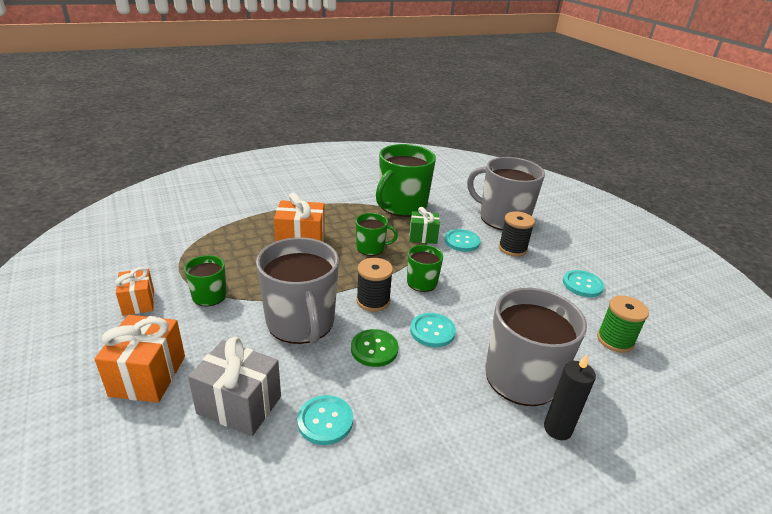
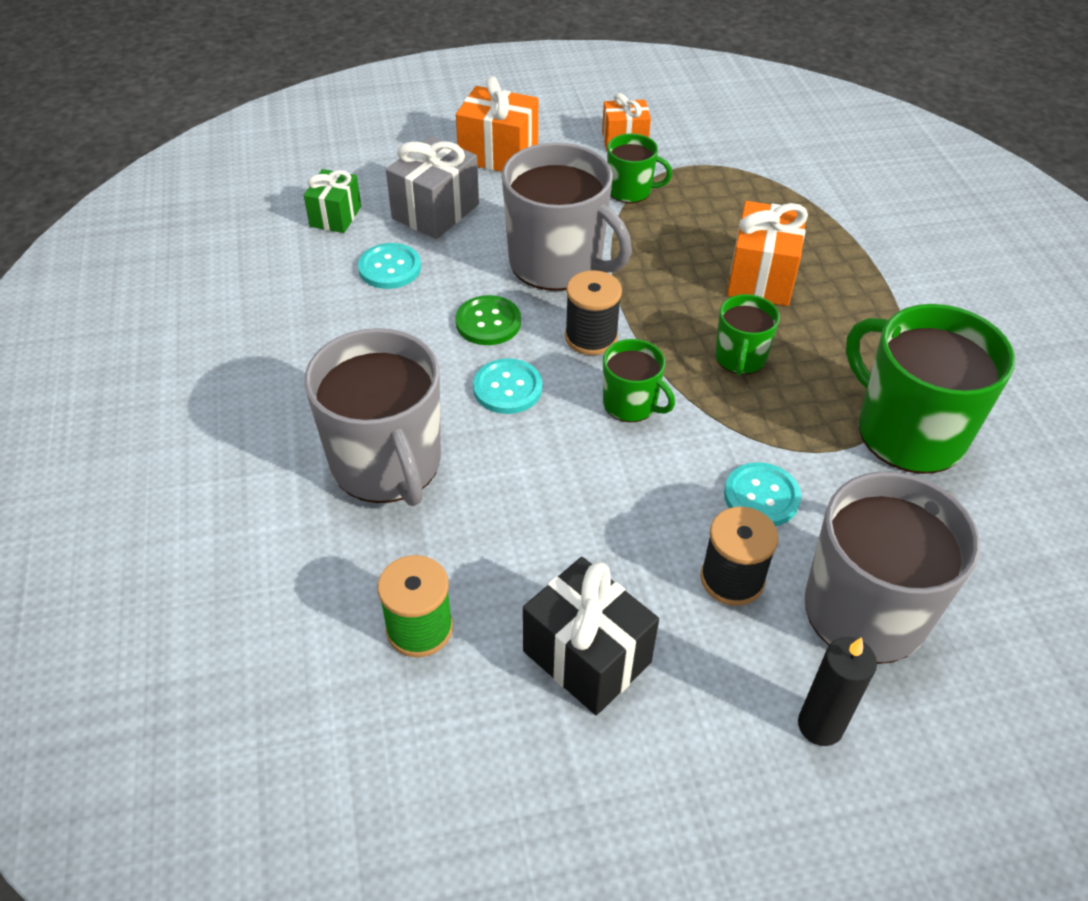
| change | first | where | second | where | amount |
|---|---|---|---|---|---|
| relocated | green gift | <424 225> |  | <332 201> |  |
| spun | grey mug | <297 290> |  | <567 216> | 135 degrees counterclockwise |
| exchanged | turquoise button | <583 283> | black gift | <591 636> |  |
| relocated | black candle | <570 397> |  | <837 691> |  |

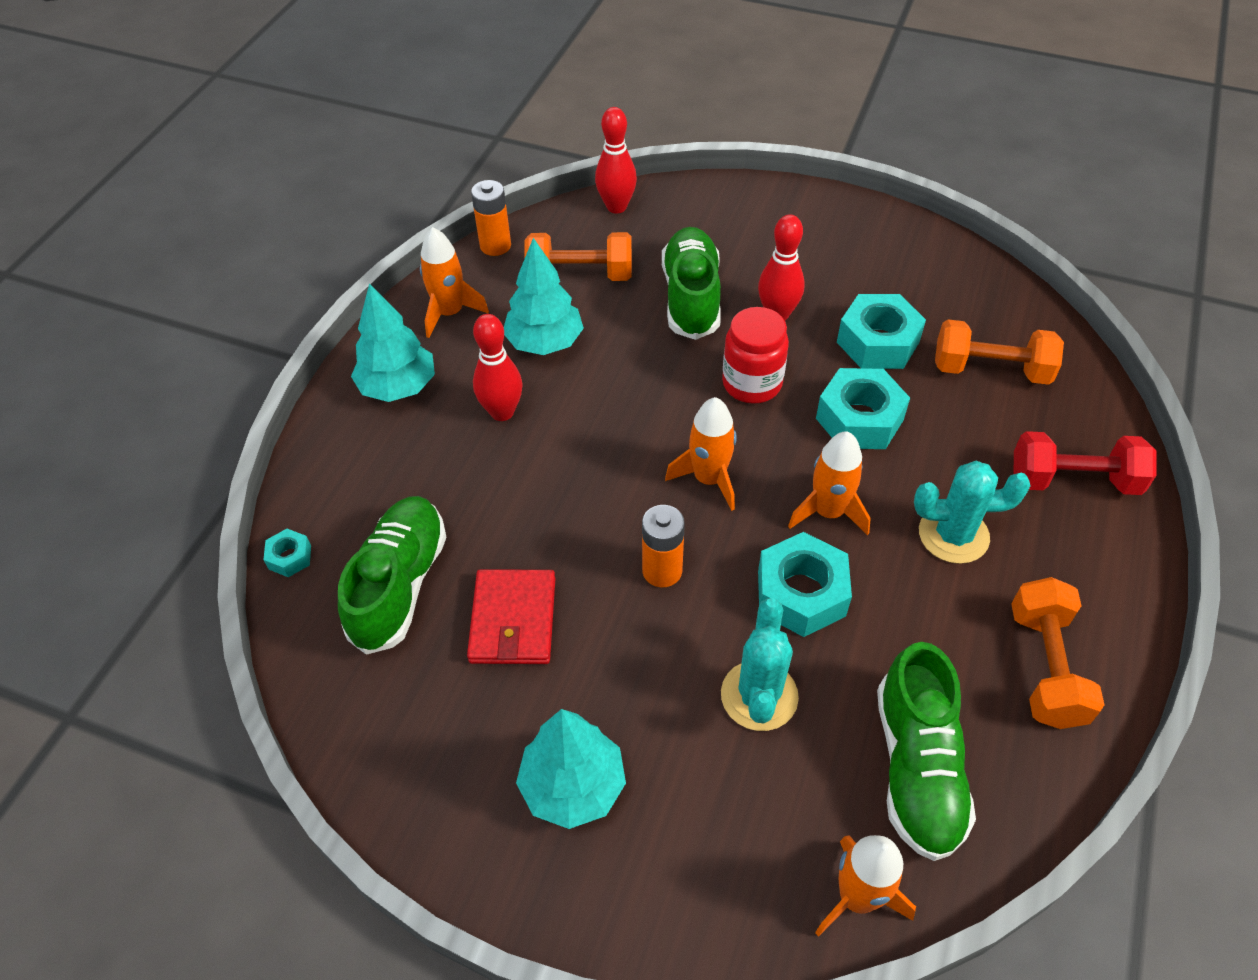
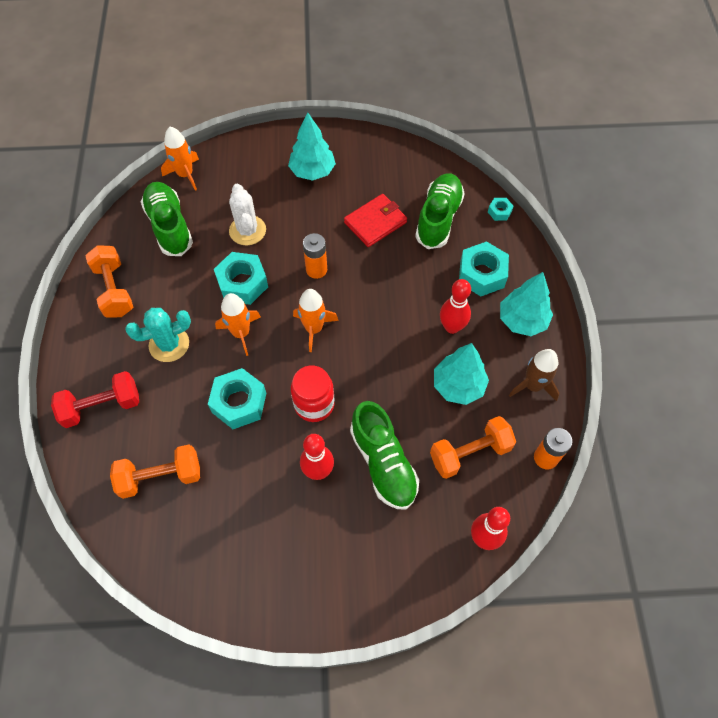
| change | first | where | second | where | amount |
|---|---|---|---|---|---|
| colour | turquoise cactus | <760 664> | white cactus | <247 214> |  |
| spun | red wallet | <511 616> |  | <375 220> | 75 degrees clockwise |
| spun | green shoe | <392 575> |  | <440 211> | 150 degrees counterclockwise |
| relocated | turquoise nut | <881 331> |  | <484 268> |  |
| colour | orange rocket | <454 282> | brown rocket | <534 375> |  |

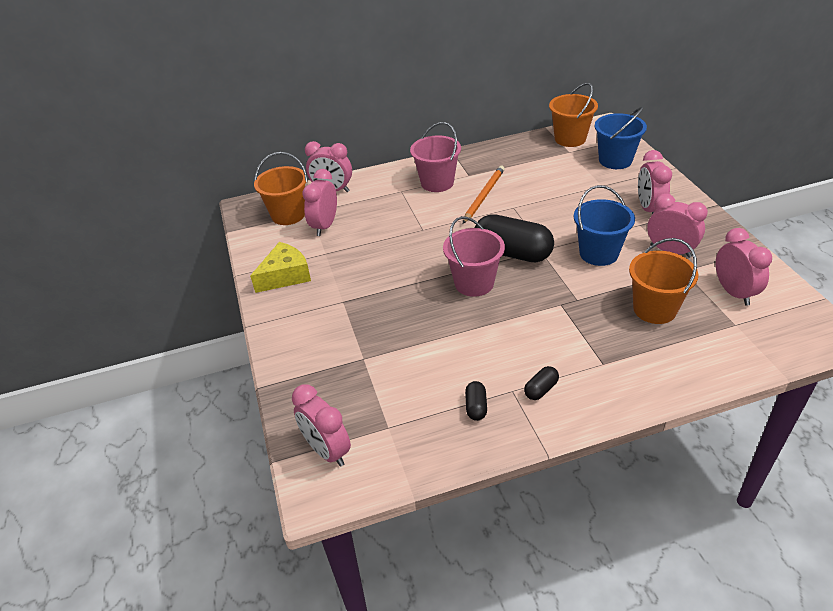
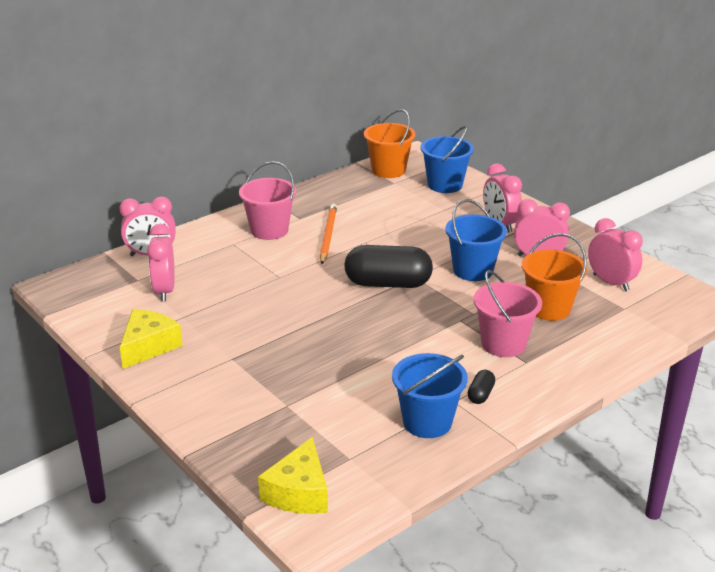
| change | first | where | second | where | amount |
|---|---|---|---|---|---|
| exchanged | pink clock | <321 425> | yellow cheese | <293 475> |  |
| exchanged | black capsule | <476 401> | blue bucket | <430 395> |  |
| relocated | pink bucket | <474 256> |  | <508 313> |  |
| missing | orange bucket | <281 188> |  |  |  |

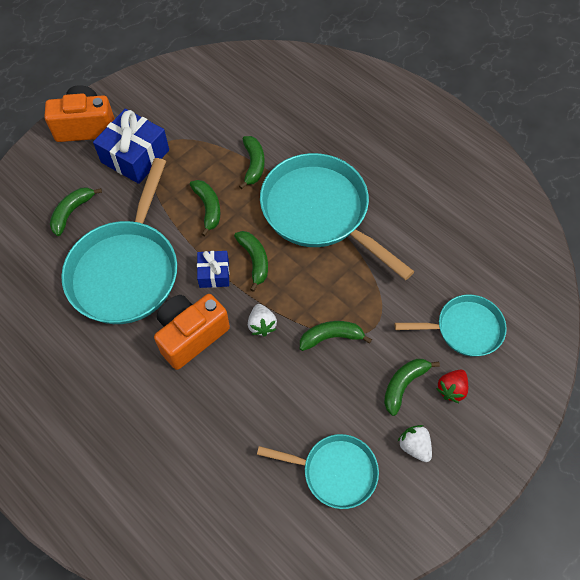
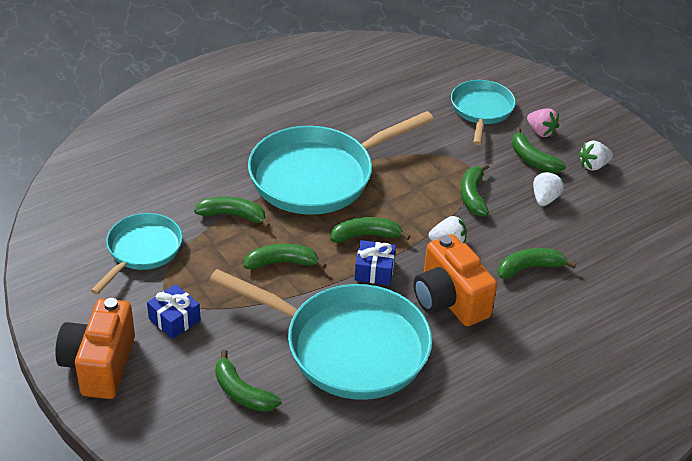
| change | first | where | second | where | amount |
|---|---|---|---|---|---|
| relocated | turquoise pan | <318 471> |  | <137 254> |  |
| size | blue gift | <131 146> |  | <174 311> | x0.55 |
| appeared |  |  | green banana | <537 263> |  |
| colour | red strawberry | <452 386> | pink strawberry | <543 122> |  |
| appeared |  |  | white strawberry | <548 189> |  |

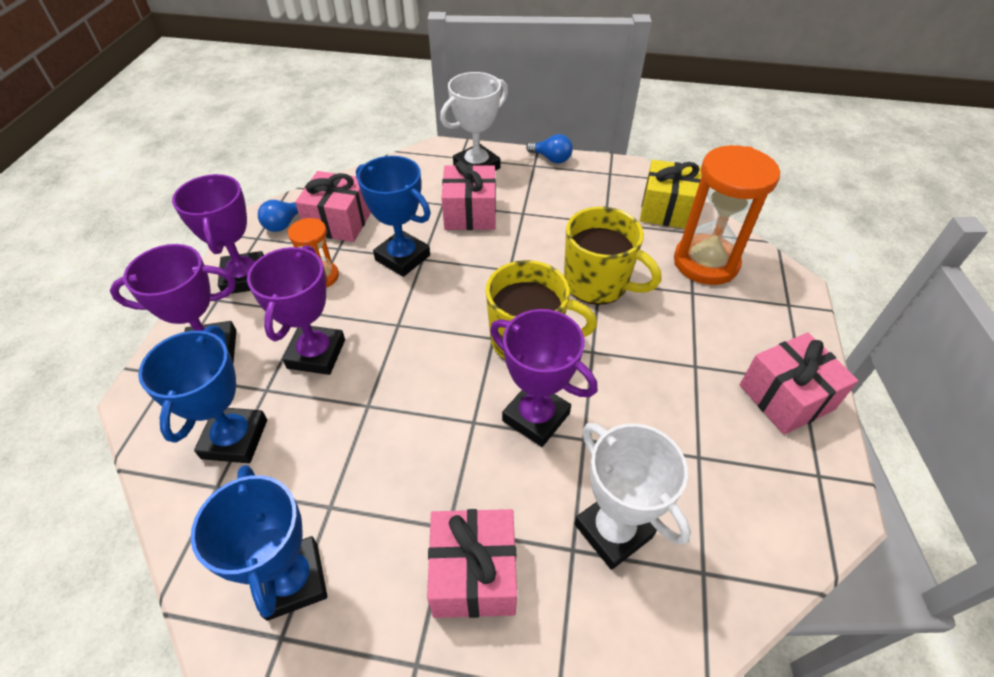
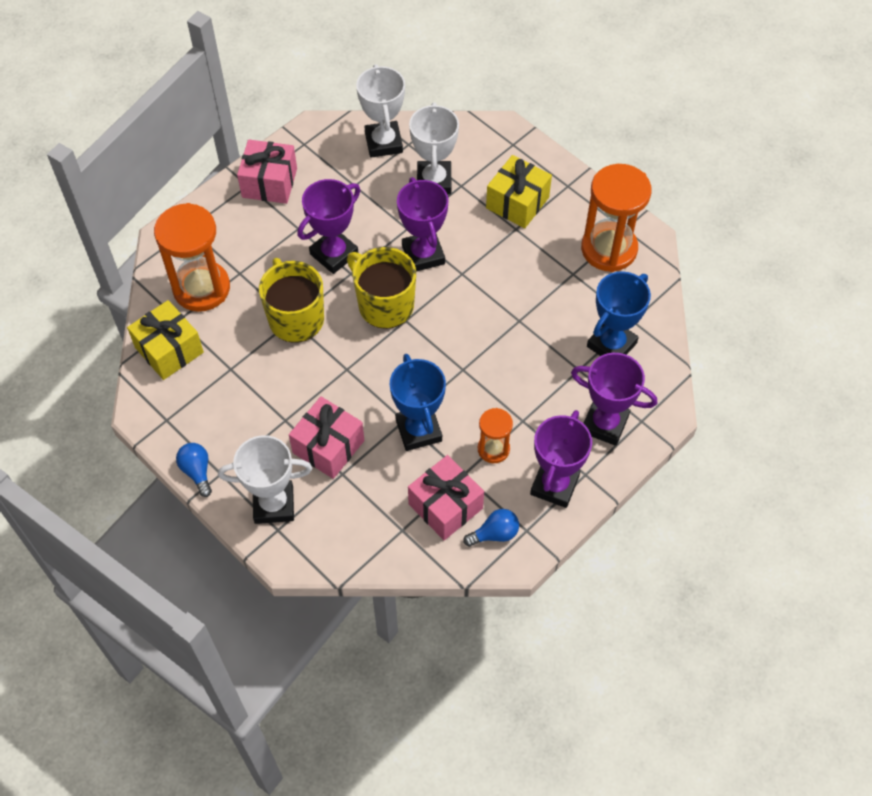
| change | first | where | second | where | amount |
|---|---|---|---|---|---|
| relocated | purple trophy | <296 310> |  | <329 226> |  |
| appeared |  |  | white trophy | <380 111> |  |
| colour | pink gift | <472 563> | yellow gift | <519 191> |  |
| exchanged | blue trophy | <259 543> | orange hourglass | <616 218> |  |

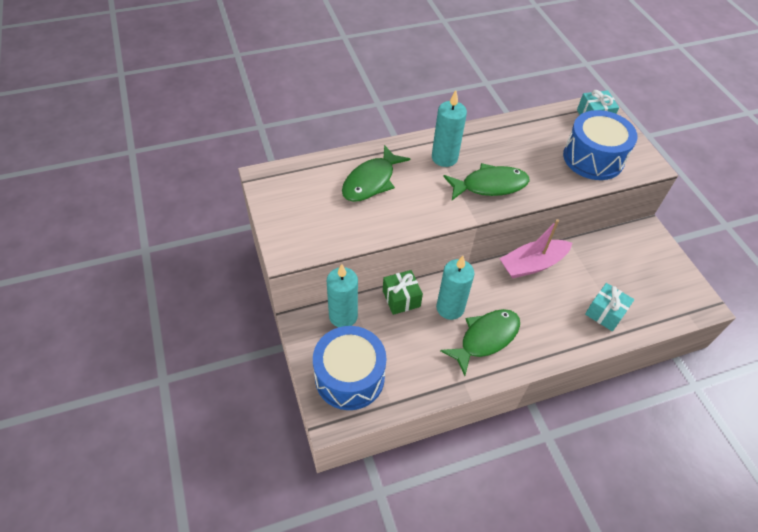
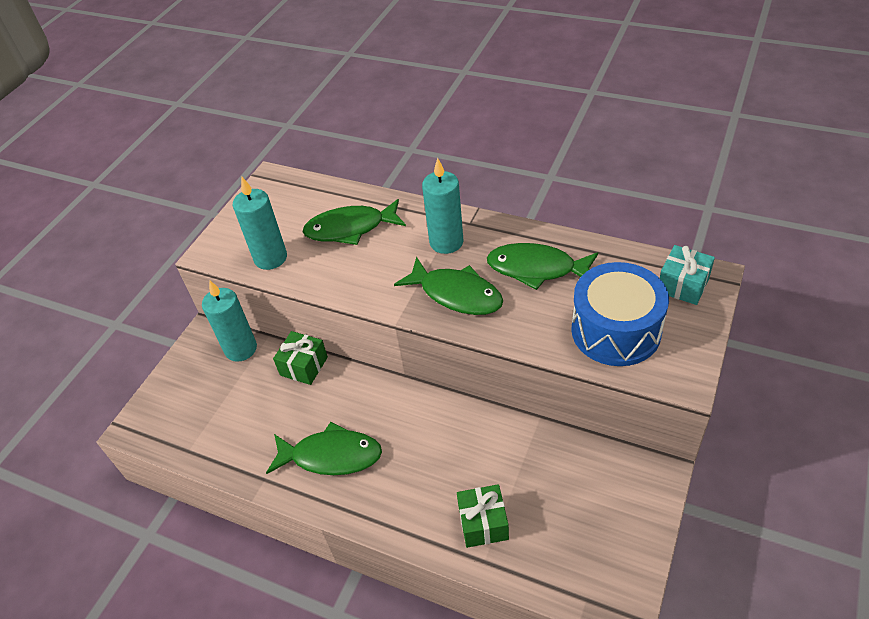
| change | first | where | second | where | amount |
|---|---|---|---|---|---|
| relocated | turquoise candle | <455 288> |  | <260 223> |  |
| colour | turquoise gift | <609 307> | green gift | <483 516> |  |
| appeared |  |  | green fish | <542 266> |  |
| missing | blue drum | <349 368> |  |  |  |
| missing | pink boat | <536 249> |  |  |  |

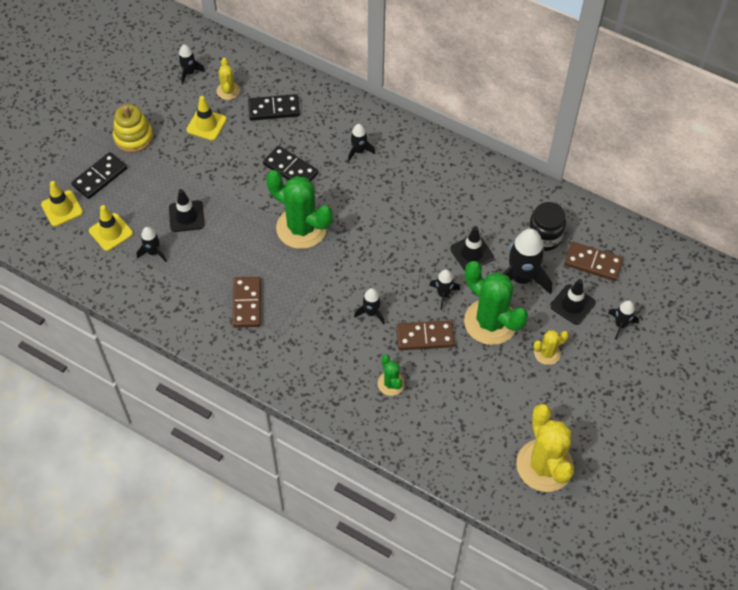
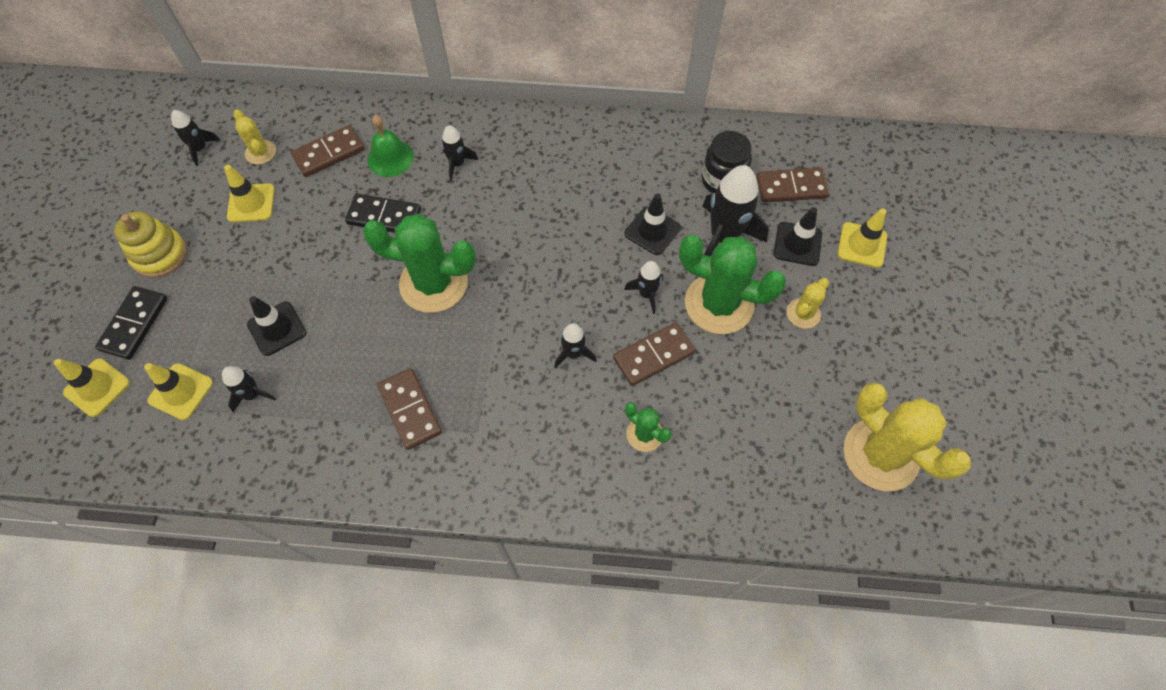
| change | first | where | second | where | amount |
|---|---|---|---|---|---|
| colour | black domino | <274 107> | brown domino | <328 151> |  |
| appeared |  |  | green bell | <390 146> |  |
| exchanged | black rocket | <623 320> | yellow traffic cone | <862 238> |  |

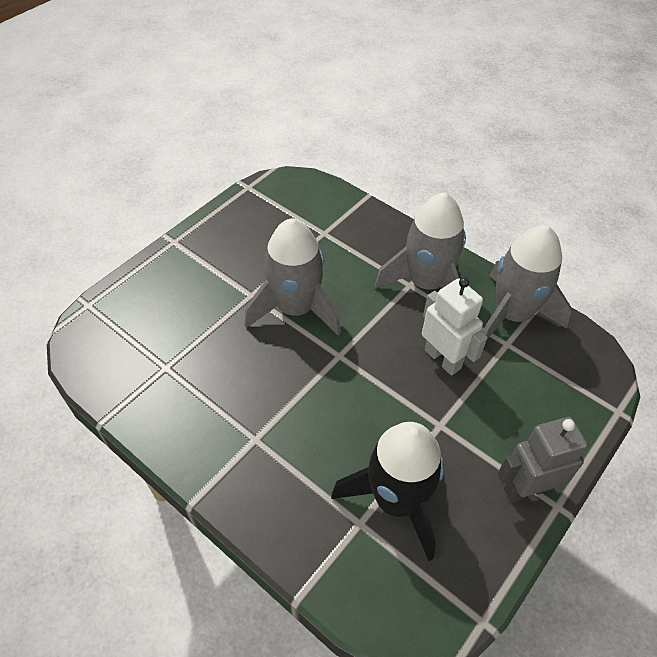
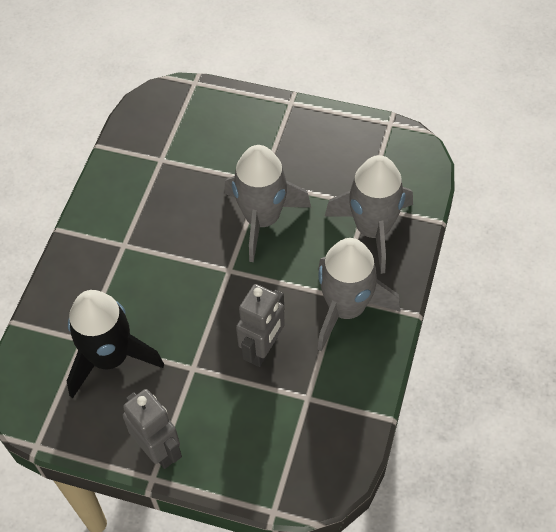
| change | first | where | second | where | amount |
|---|---|---|---|---|---|
| colour | white robot | <454 326> | grey robot | <260 325> |  |
| relocated | grey rocket | <527 282> |  | <369 214> |  |

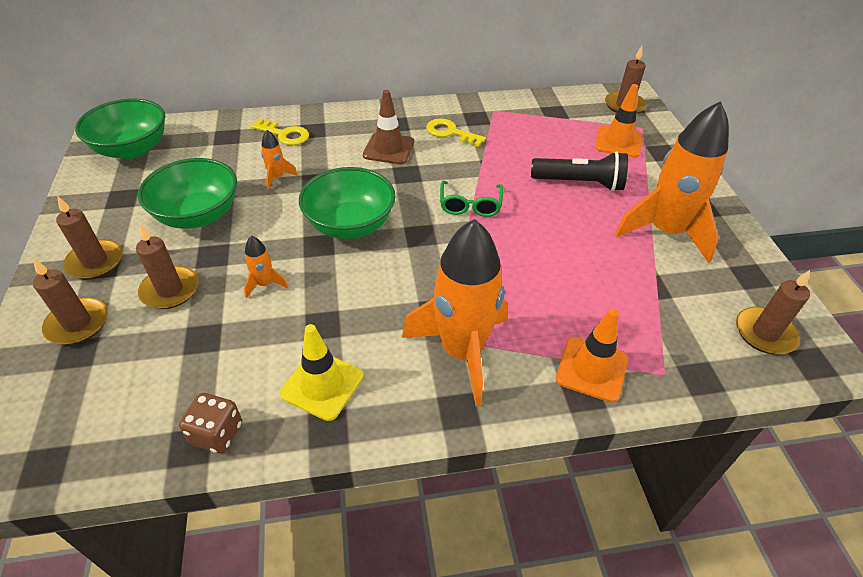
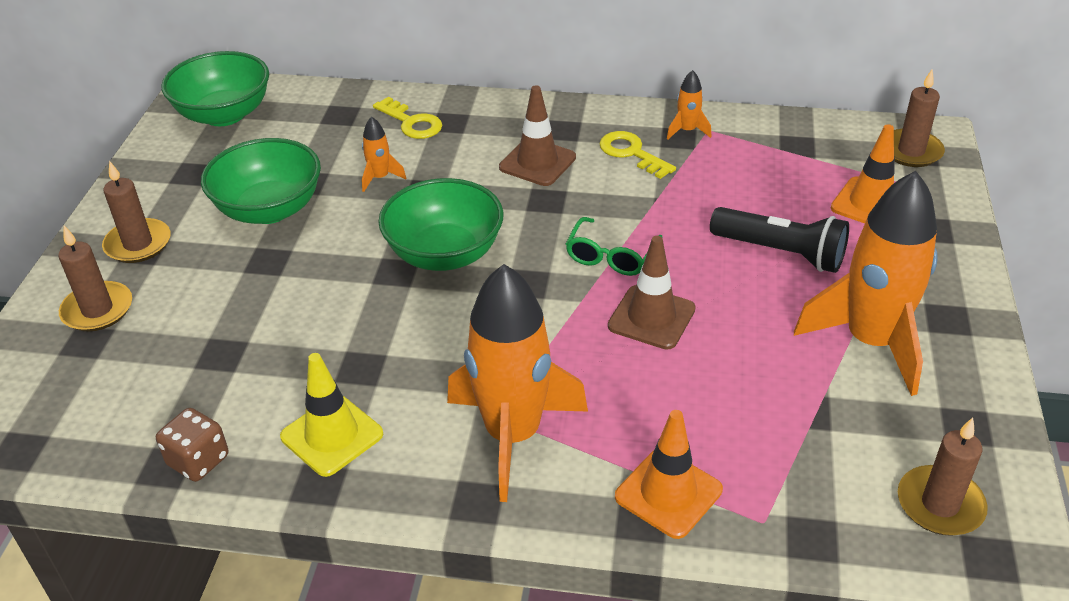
| change | first | where | second | where | amount |
|---|---|---|---|---|---|
| appeared |  |  | brown traffic cone | <652 293> |  |
| relocated | orange rocket | <266 267> |  | <689 104> |  |
| missing | brown candle | <167 267> |  |  |  |

